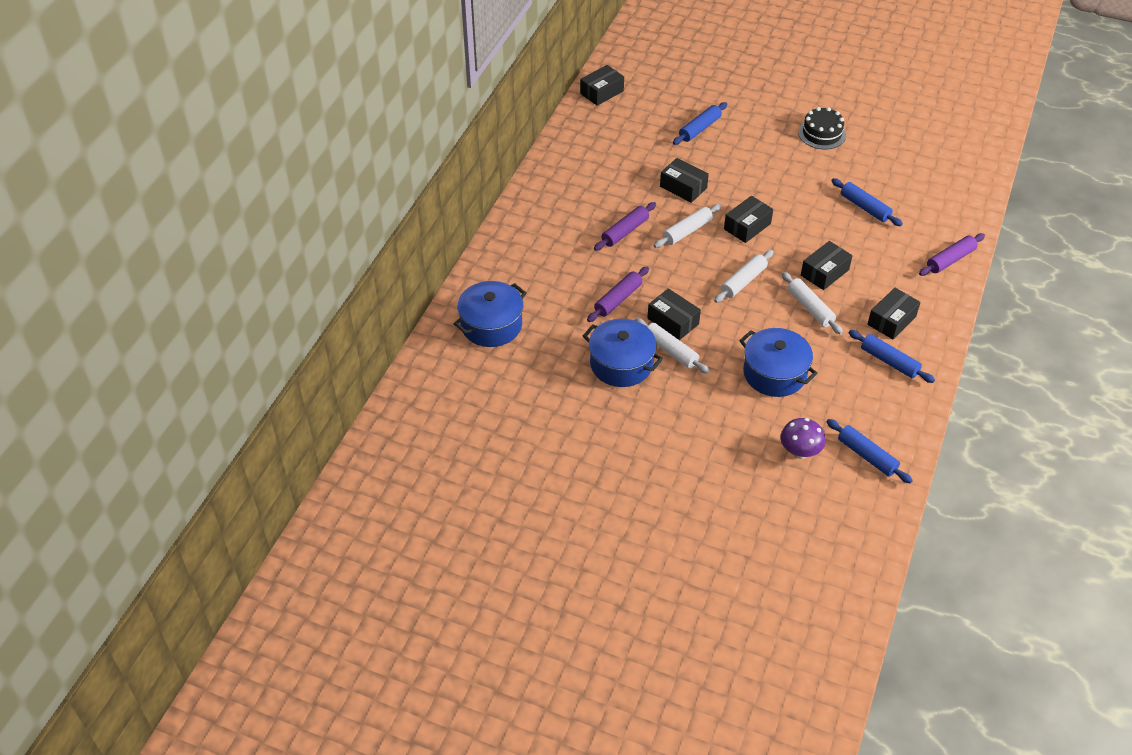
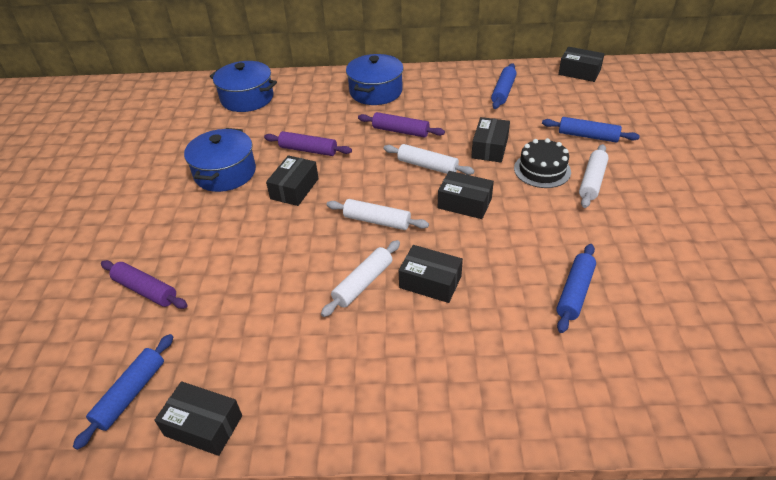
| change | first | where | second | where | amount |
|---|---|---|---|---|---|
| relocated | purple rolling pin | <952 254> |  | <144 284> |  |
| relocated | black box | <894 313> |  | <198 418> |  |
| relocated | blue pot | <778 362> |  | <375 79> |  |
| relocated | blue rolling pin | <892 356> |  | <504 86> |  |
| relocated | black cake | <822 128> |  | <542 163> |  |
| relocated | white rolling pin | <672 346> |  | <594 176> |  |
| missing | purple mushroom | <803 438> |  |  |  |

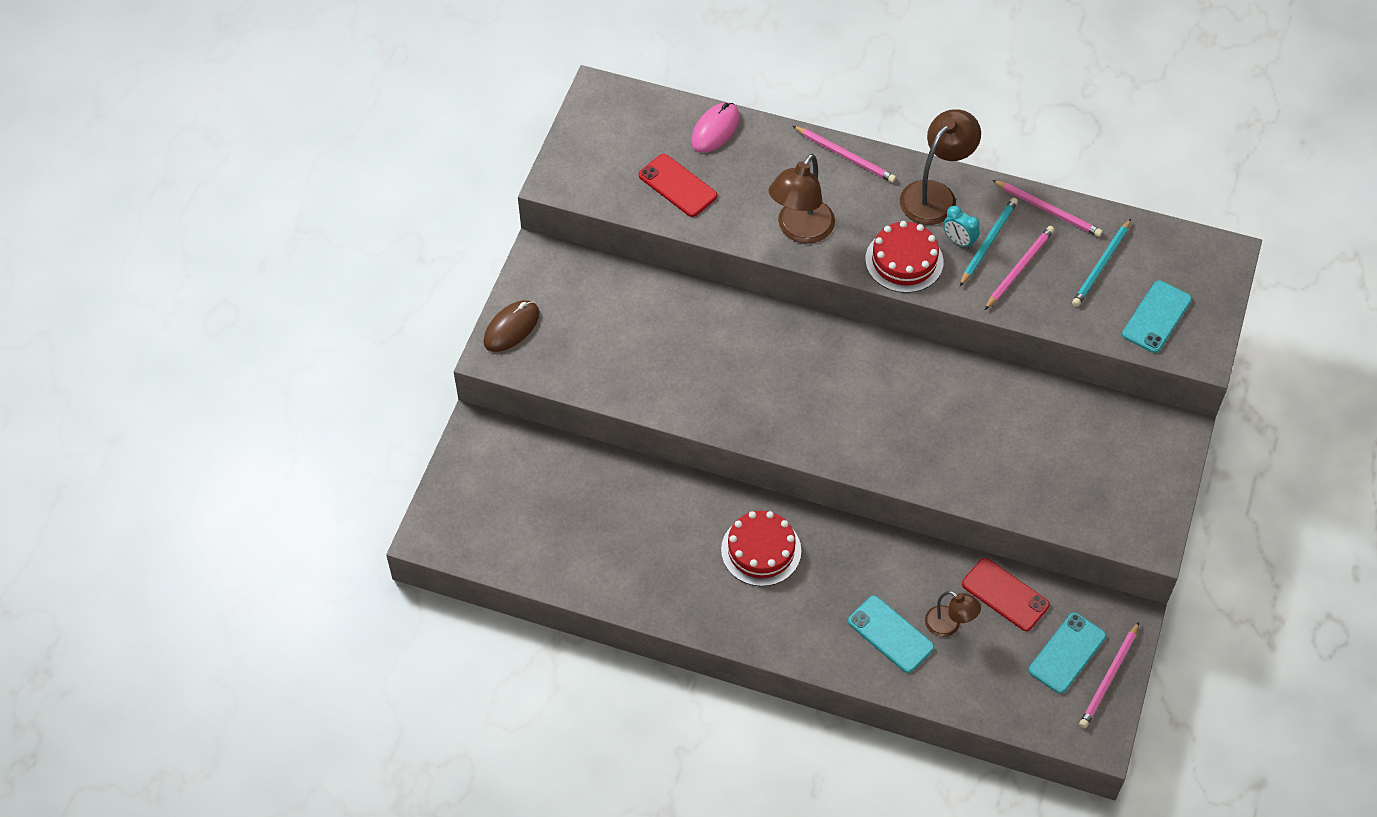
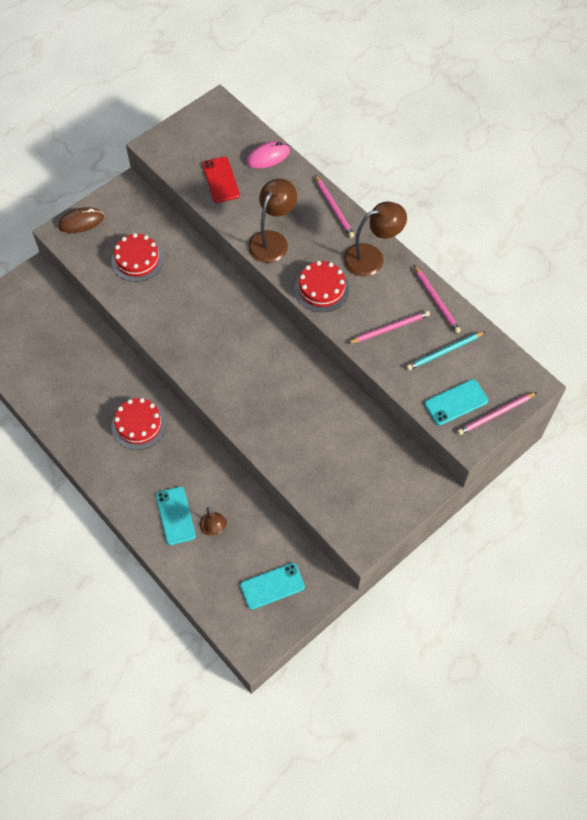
| change | first | where | second | where | amount |
|---|---|---|---|---|---|
| appeared |  |  | red cake | <137 257> |  |
| spun | brown lamp | <801 199> |  | <272 220> | 150 degrees clockwise |
| relocated | pink pencil | <1109 675> |  | <497 413> |  |
| missing | turquoise clock | <961 227> |  |  |  |
| missing | turquoise pencil | <989 241> |  |  |  |
| missing | red phone | <1006 594> |  |  |  |

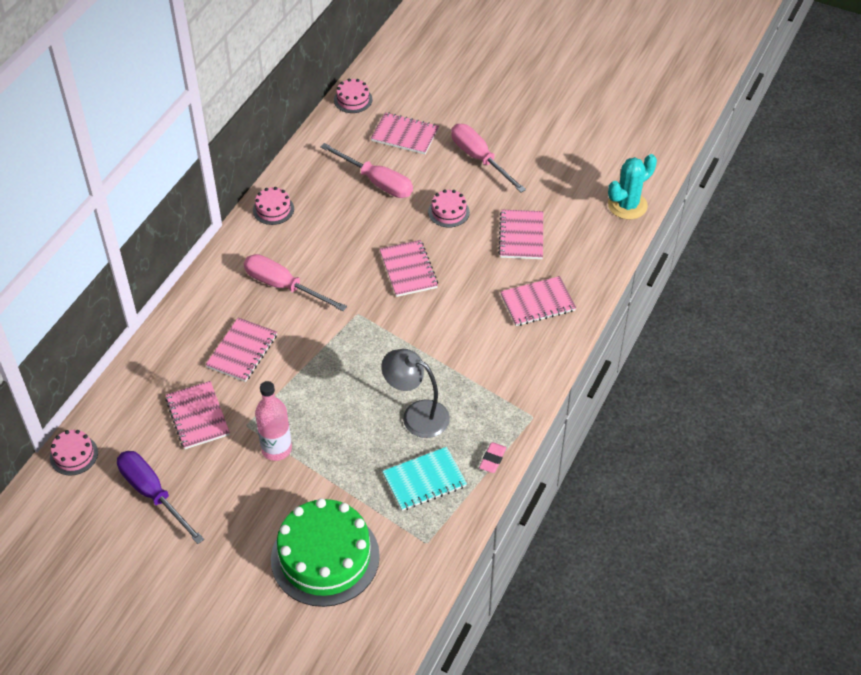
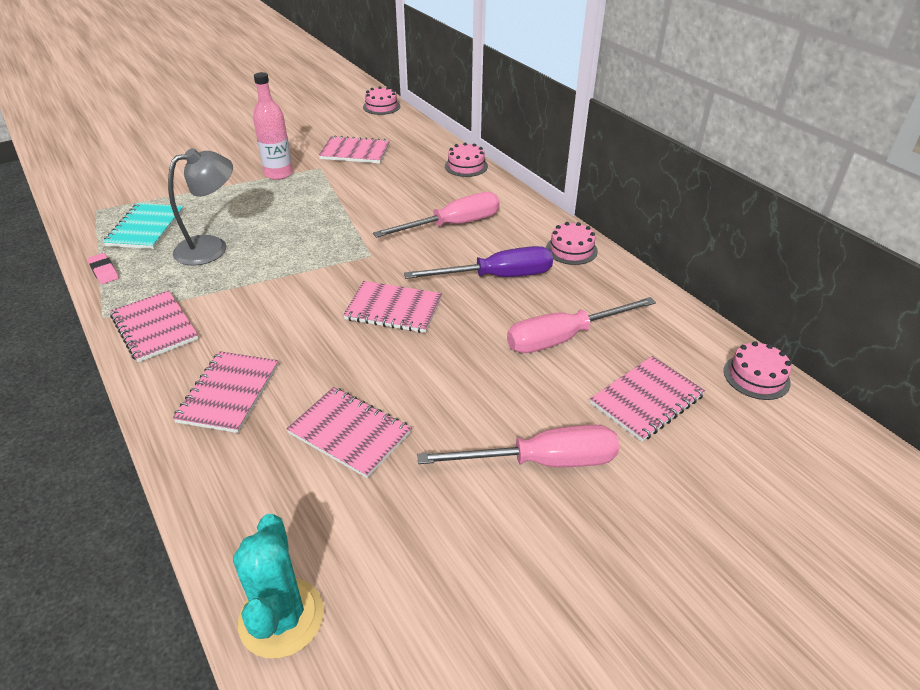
| change | first | where | second | where | amount |
|---|---|---|---|---|---|
| relocated | pink notebook | <241 349> |  | <154 326> |  |
| relocated | purple screwdriver | <160 497> |  | <478 262> |  |
| relocated | pink cake | <449 208> |  | <466 160> |  |
| missing | green cake | <325 552> |  |  |  |

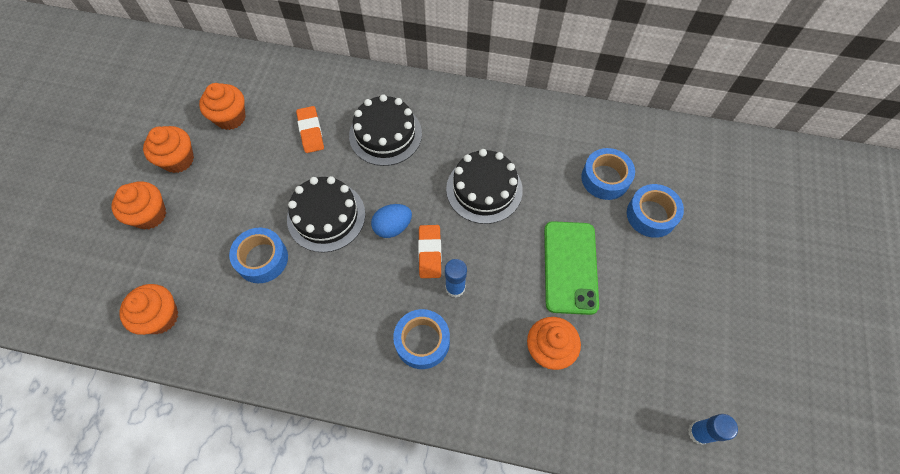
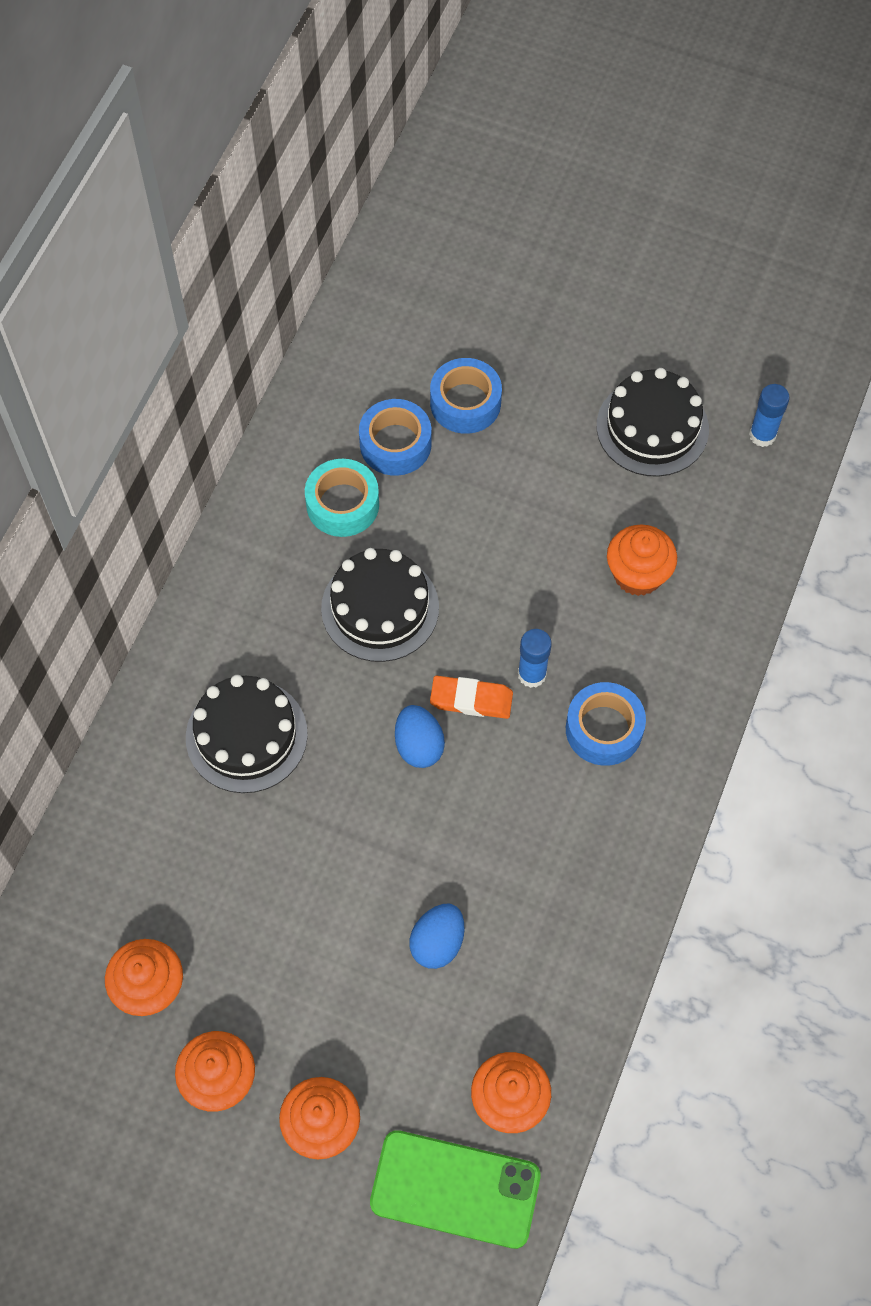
| change | first | where | second | where | amount |
|---|---|---|---|---|---|
| appeared |  |  | turquoise tape | <342 498> |  |
| relocated | green phone | <571 268> |  | <455 1189> |  |
| exchanged | blue tape | <258 255> | blue egg | <437 936> |  |
| relocated | black cake | <326 214> |  | <653 422> |  |
| missing | orange eraser | <310 129> |  |  |  |

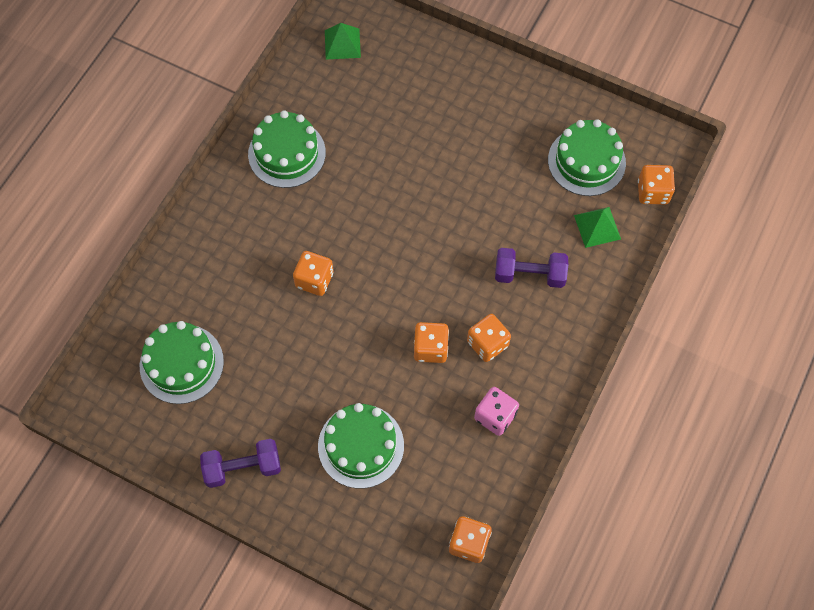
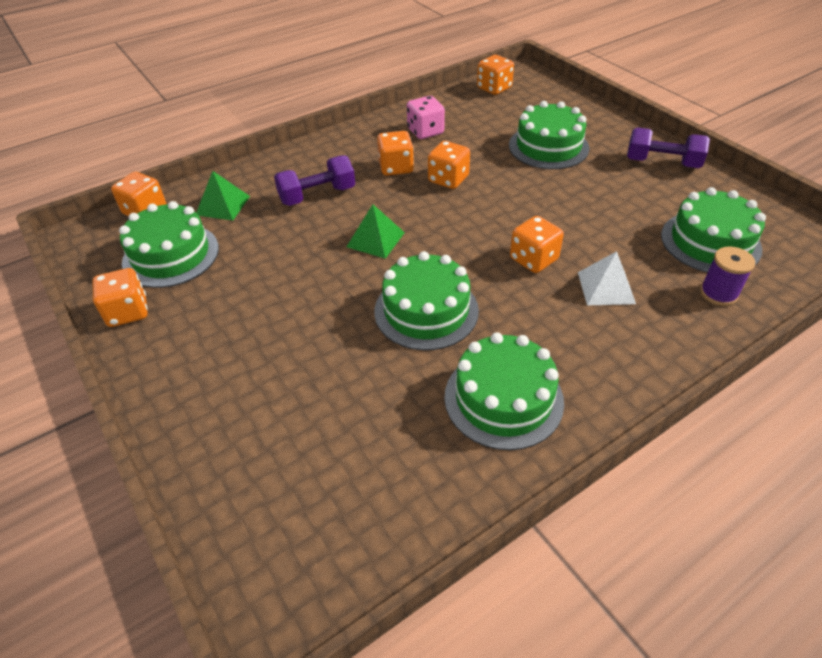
| change | first | where | second | where | amount |
|---|---|---|---|---|---|
| appeared |  |  | orange dice | <120 297> |  |
| spun | purple dumbbell | <531 268> |  | <314 180> | 60 degrees counterclockwise |
| relocated | green pyramid | <343 41> |  | <376 231> |  |
| appeared |  |  | green cake | <426 301> |  |
| appeared |  |  | white pyramid | <607 278> |  |
| appeared |  |  | purple spool | <727 276> |  |

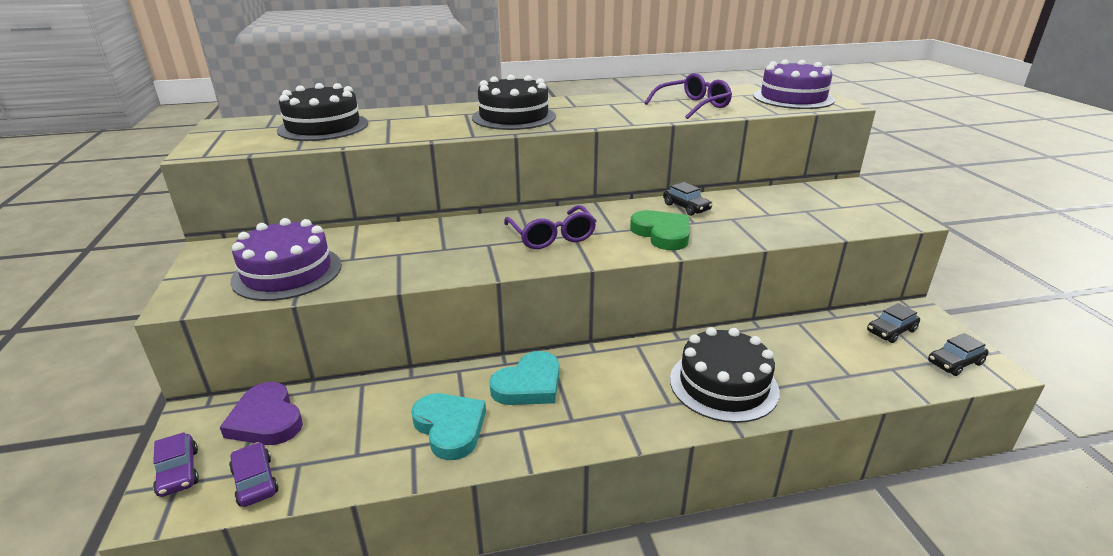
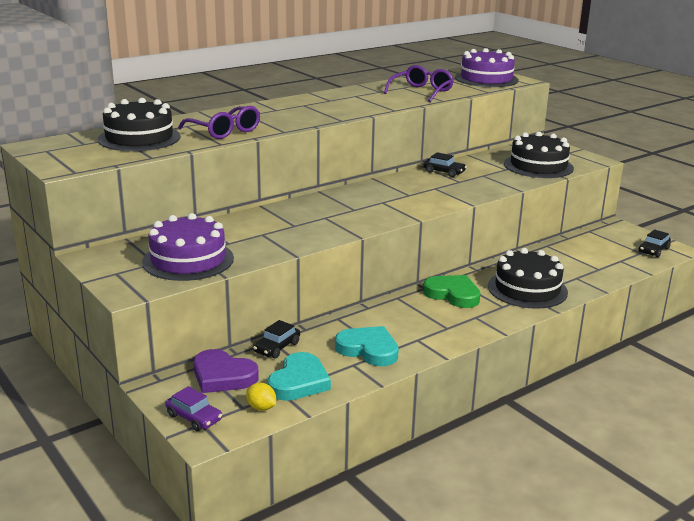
| change | first | where | second | where | amount |
|---|---|---|---|---|---|
| relocated | purple glasses | <550 227> |  | <219 122> |  |
| exchanged | purple car | <253 474> | yellow lemon | <261 397> |  |
| relocated | black car | <893 323> |  | <276 339> |  |
| relocated | turquoise heart | <524 378> |  | <299 376> |  |
| relocated | green heart | <660 230> |  | <451 291> |  |
| relocated | black cake | <514 102> |  | <539 155> |  |

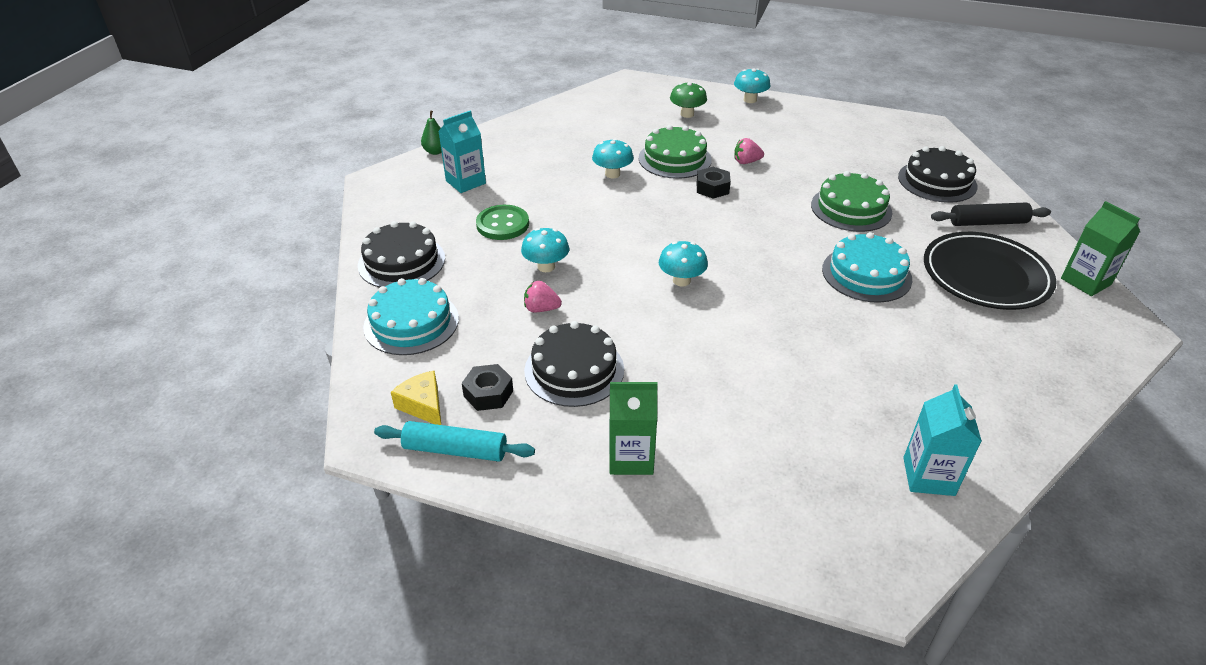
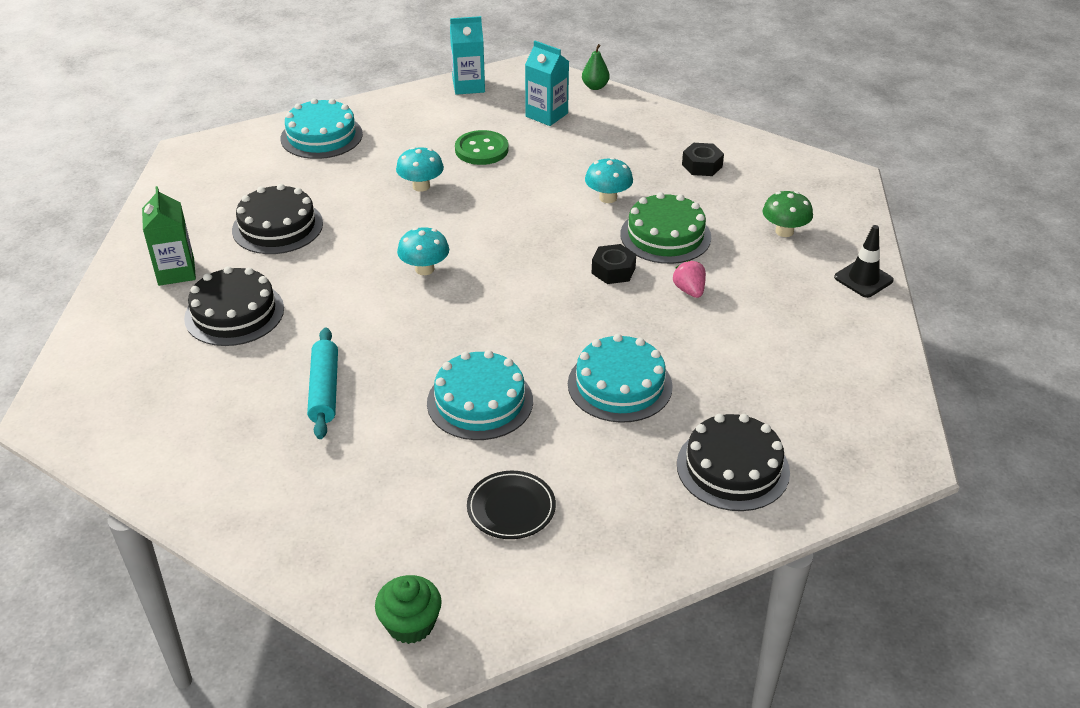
| change | first | where | second | where | amount |
|---|---|---|---|---|---|
| relocated | black cake | <401 254> |  | <234 306> |  |
| relocated | turquoise rolling pin | <454 441> |  | <322 383> |  |
| appeared |  |  | green cupcake | <408 609> |  |
| relocated | turquoise carton | <942 440> |  | <467 55> |  |
| size | black plate | <990 271> |  | <511 505> | x0.54 |
| colour | green cake | <851 201> | turquoise cake | <620 378> |  |
| relocated | black nut | <487 387> |  | <703 159> |  |
| exchanged | turquoise mushroom | <752 85> | black traffic cone | <864 261> |  |
| missing | yellow cheese | <416 398> |  |  |  |
| missing | pink strawberry | <543 296> |  |  |  |
| missing | black rolling pin | <991 214> |  |  |  |
| missing | green carton | <1100 248> |  |  |  |

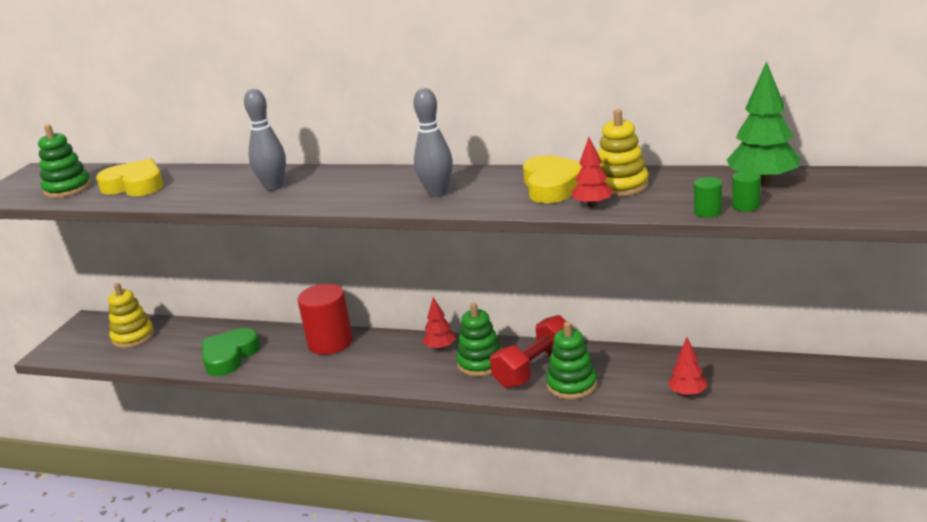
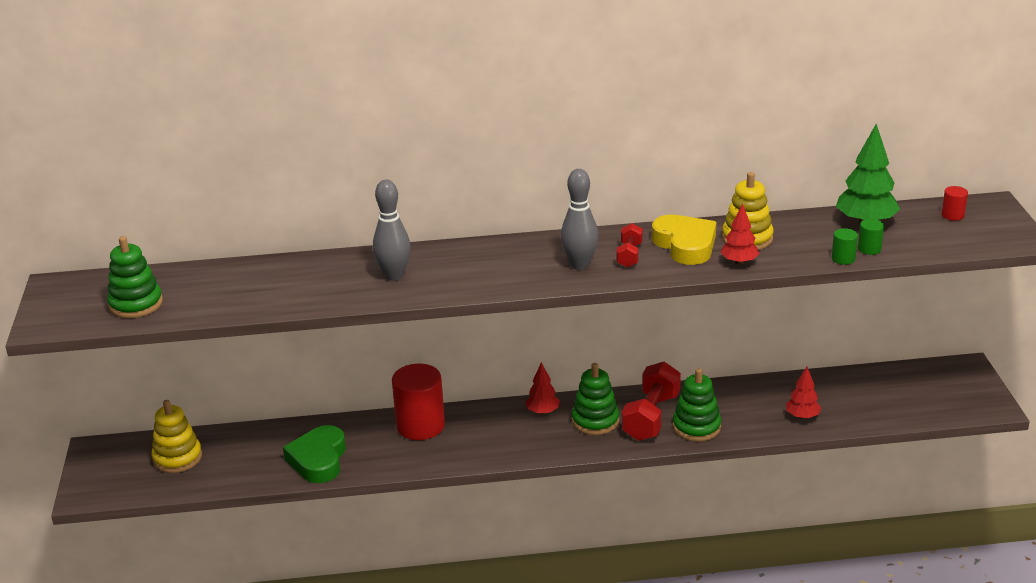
| change | first | where | second | where | amount |
|---|---|---|---|---|---|
| appeared |  |  | red dumbbell | <629 245> |  |
| appeared |  |  | red cylinder | <955 203> |  |
| missing | yellow heart | <130 177> |  |  |  |

